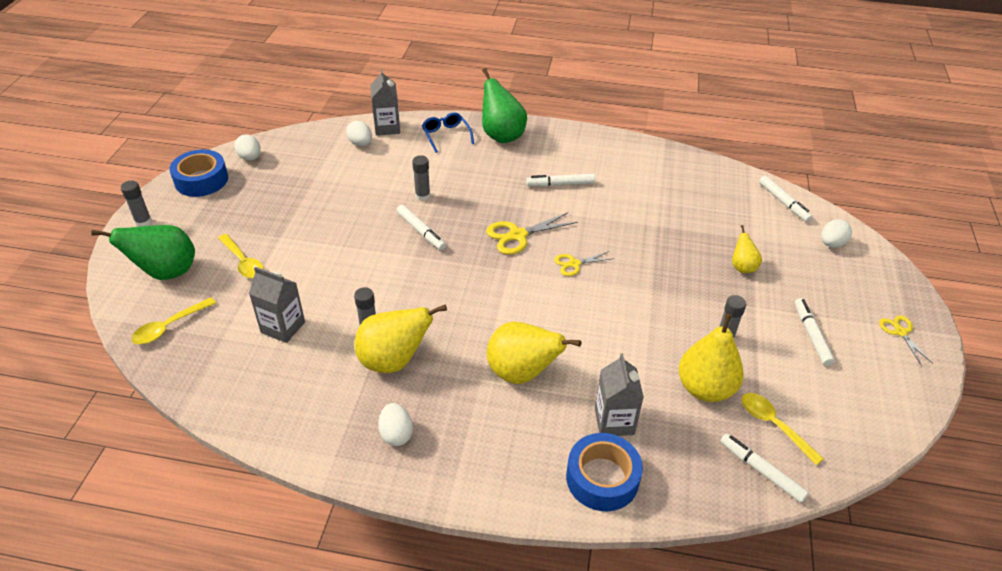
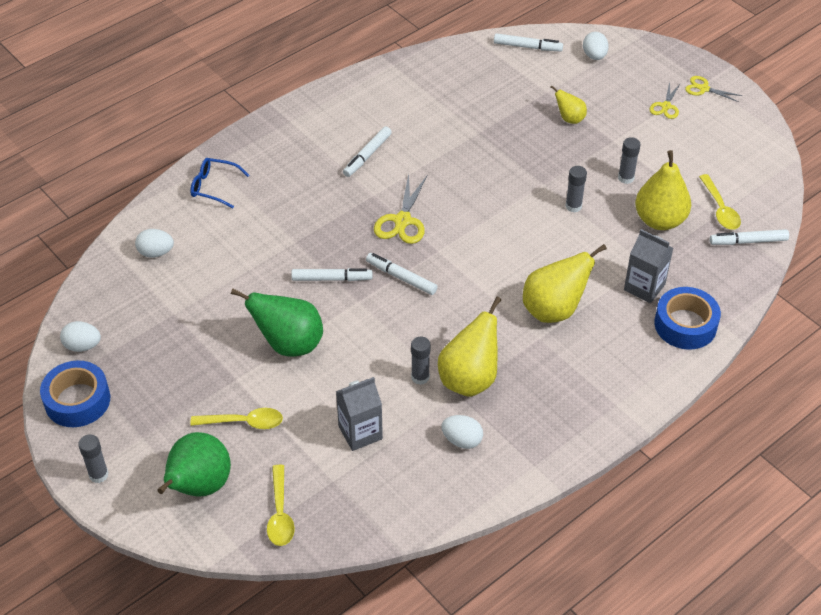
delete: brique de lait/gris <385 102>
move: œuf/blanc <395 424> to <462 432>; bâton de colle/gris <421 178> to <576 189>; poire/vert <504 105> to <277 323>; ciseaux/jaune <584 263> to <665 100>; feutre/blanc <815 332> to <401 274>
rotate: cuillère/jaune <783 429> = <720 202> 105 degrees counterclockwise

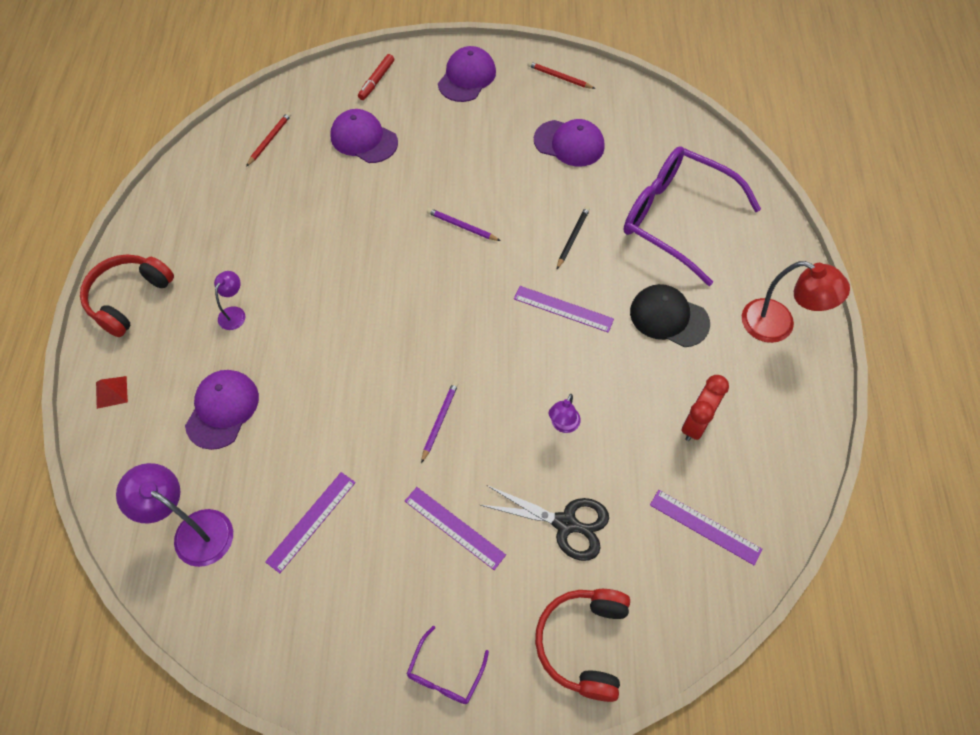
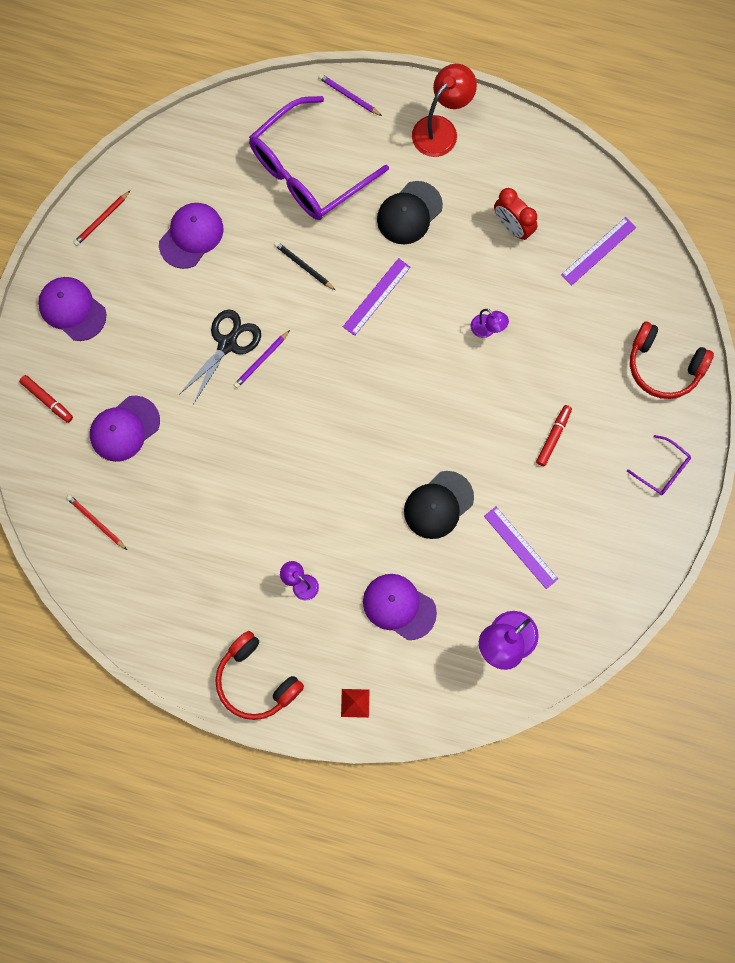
insert: casquette/noir <439 505>
move: crayon/violet <439 422> to <350 95>; ciseaux/noir <545 523> to <220 357>
replace: règle/violet <455 528> to feutre/rouge <554 435>

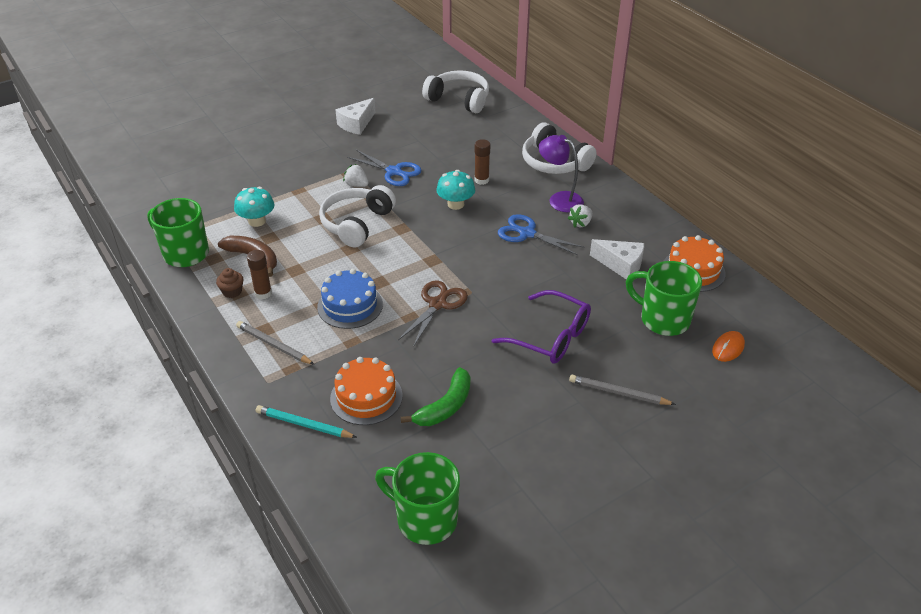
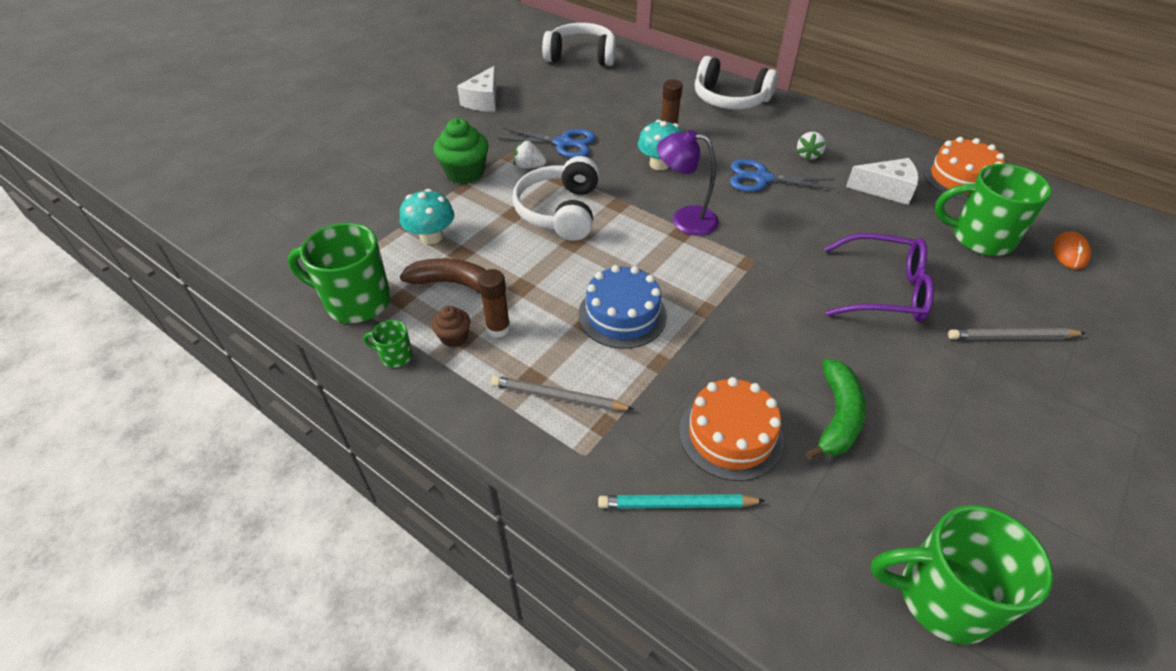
delete: ciseaux/marron <433 314>
insert: tasse/vert <388 343>; muffin/vert <461 151>
move: lampe/violet <561 173> to <688 183>

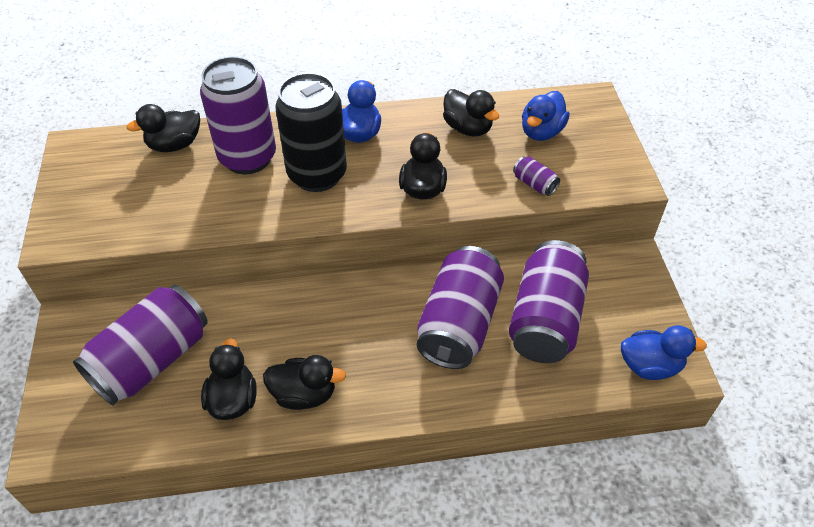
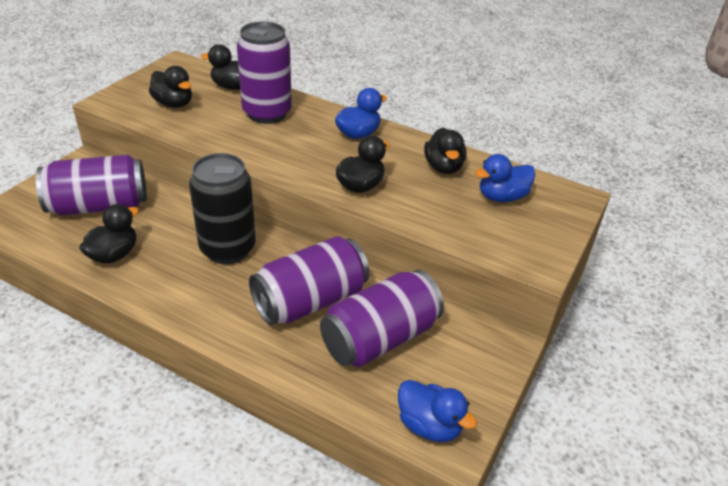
delete: canette/violet <536 176>
move: canard/noir <304 382> to <170 87>; canette/noir <311 132> to <222 208>

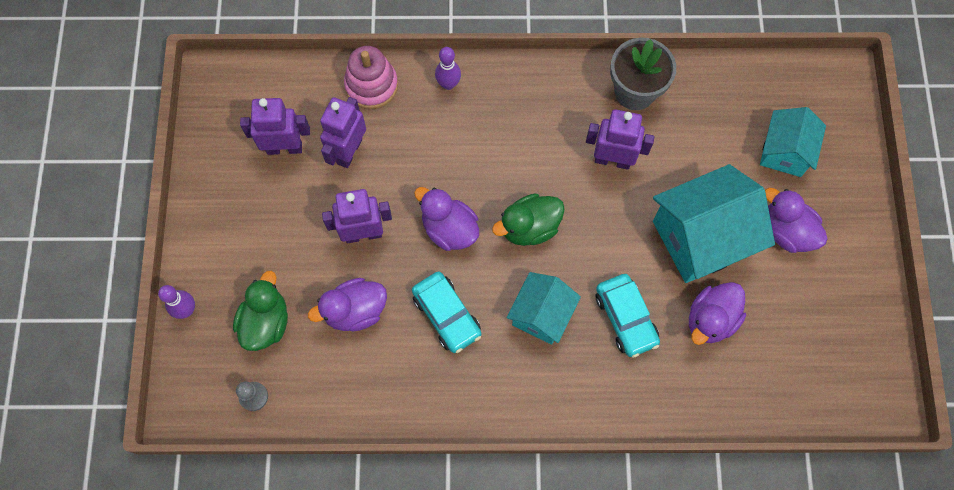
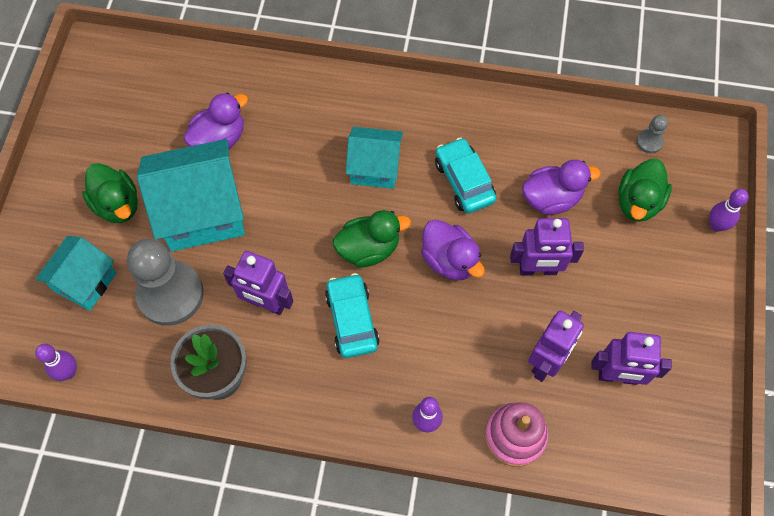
insert: quille/violet <56 362>; pion/gris <165 282>
move: voiture/turquoise <628 316> to <352 315>
recolor: canard/violet <796 220> to canard/vert <110 193>
rotate: maison/turquoise <544 308> = <374 158> 60 degrees clockwise

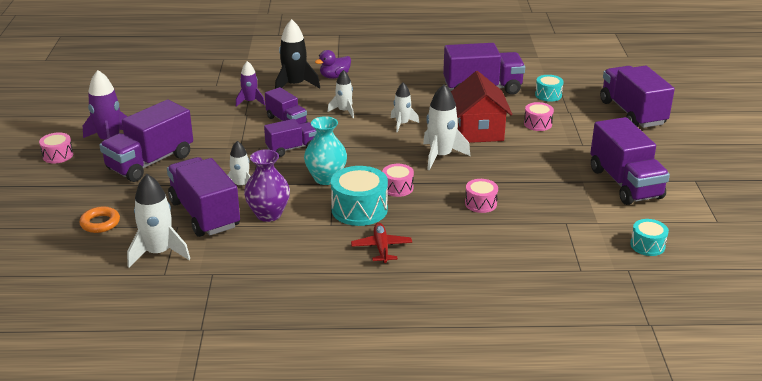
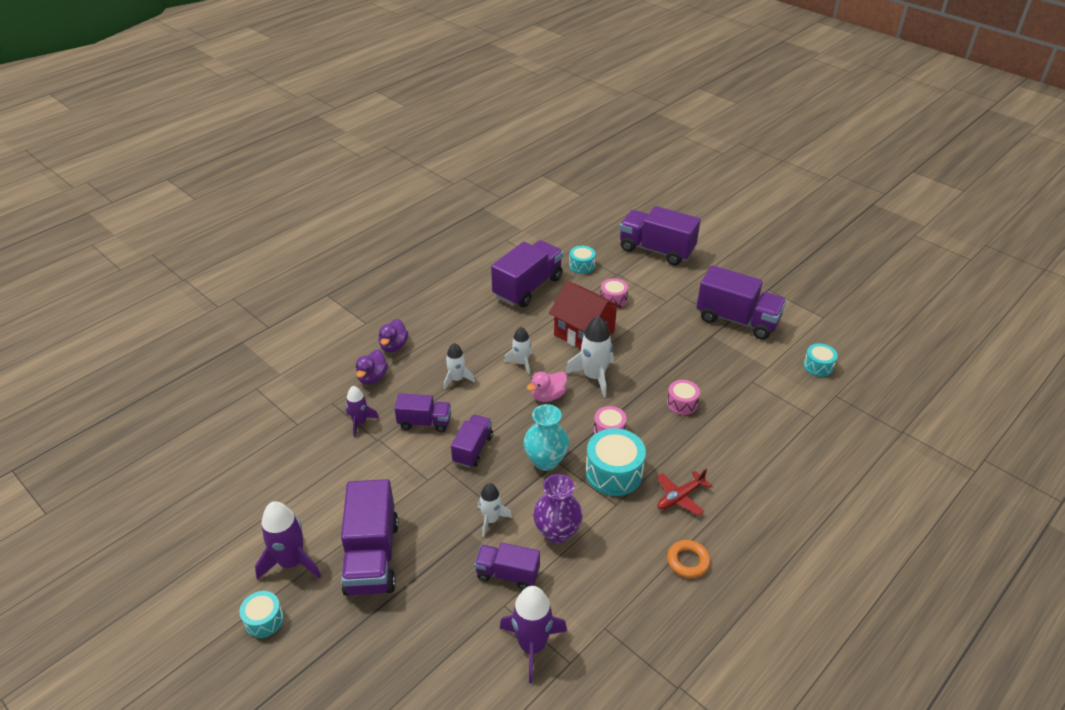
insert: canard/rose <547 386>
move: anneau/orange <99 220> to <689 559>
replace: fusée/noir <297 54> to canard/violet <372 367>
recolor: tambour/rose <56 147> to tambour/turquoise <261 614>; fusée/blanc <158 220> to fusée/violet <533 634>
rotate: avion/rouge <381 243> = <684 492> 75 degrees counterclockwise
resize: camion/violet <203 197> = <507 566> x0.58

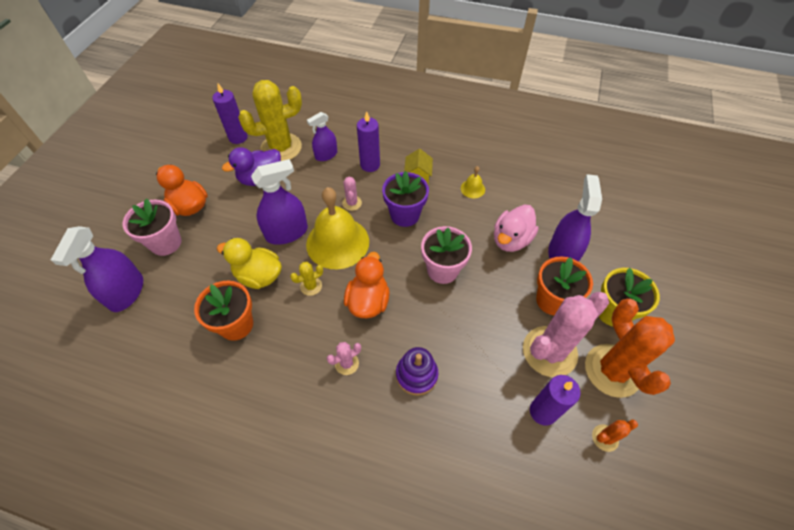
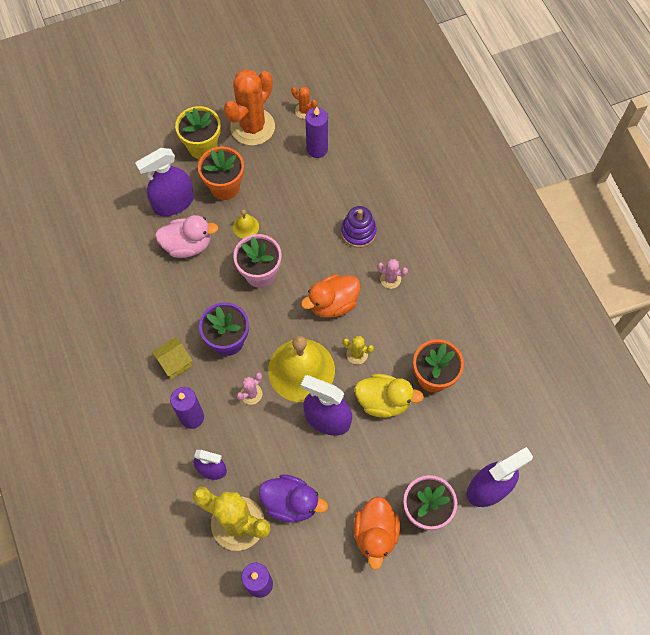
delete: cactus/rose <566 334>
move: cloche/jaune <473 182> to <246 224>
rotate: canard/jaune <249 263> = <389 396> 60 degrees counterclockwise

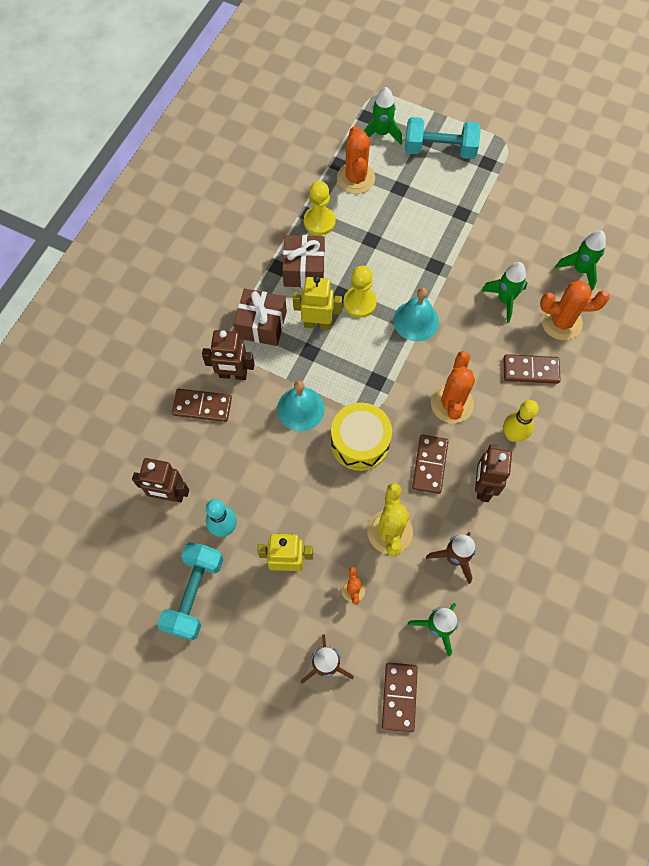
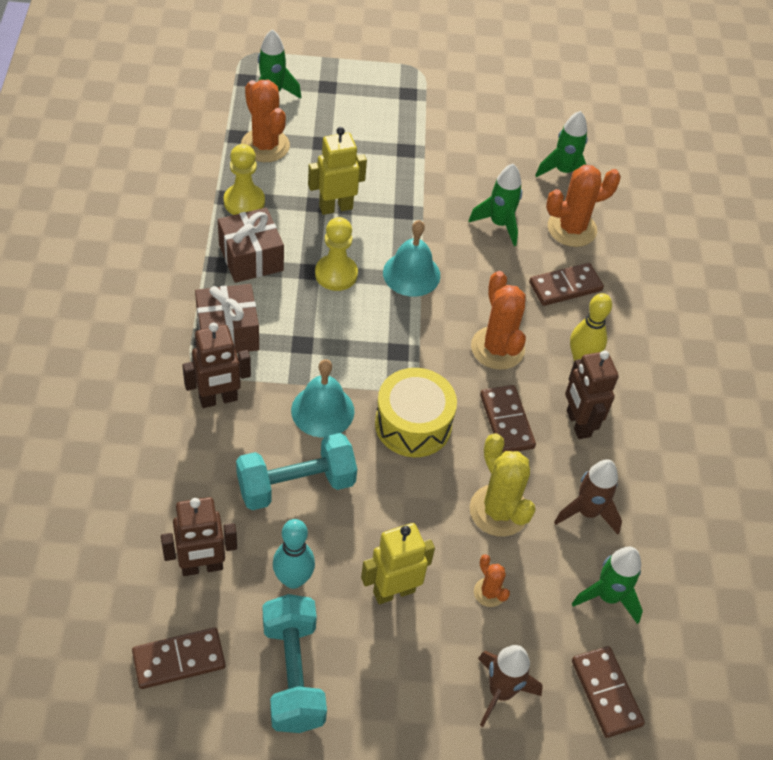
move: domino/marron <202 405> to <178 658>; robot/jaune <317 303> to <337 171>; haltère/turquoise <443 138> to <296 471>

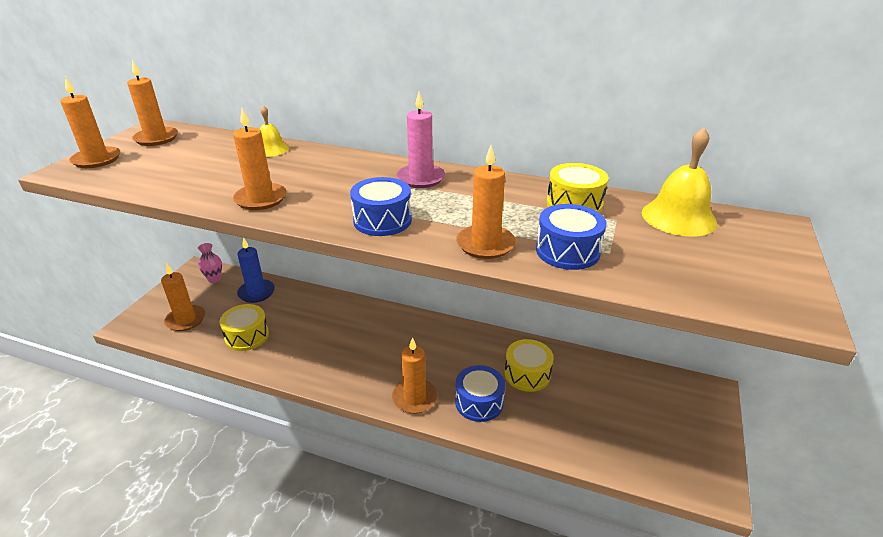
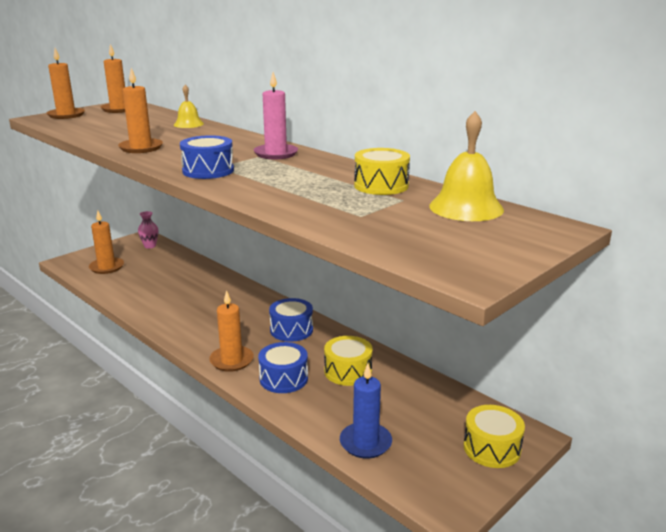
delete: bougie/orange <486 202>
move: tambour/jaune <244 327> to <494 436>; bougie/bleu <256 270> to <366 411>; tambour/bleu <571 237> to <291 320>

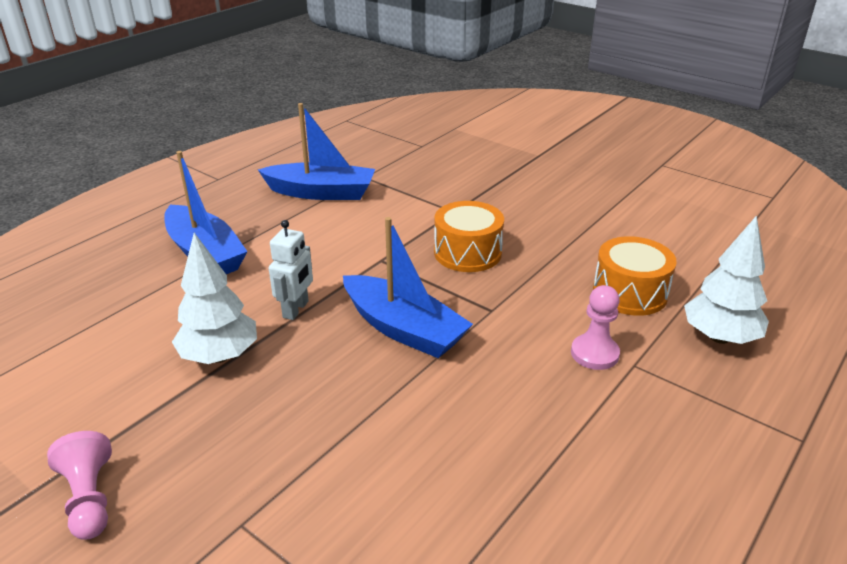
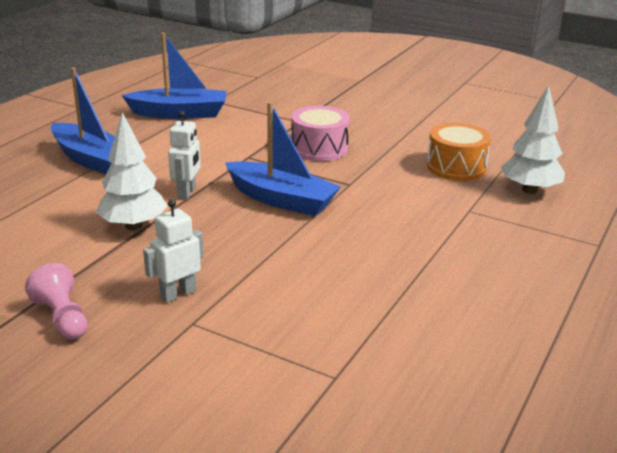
delete: pion/rose <595 327>
insert: robot/blanc <173 251>
recolor: tambour/orange <469 236> to tambour/rose <320 133>

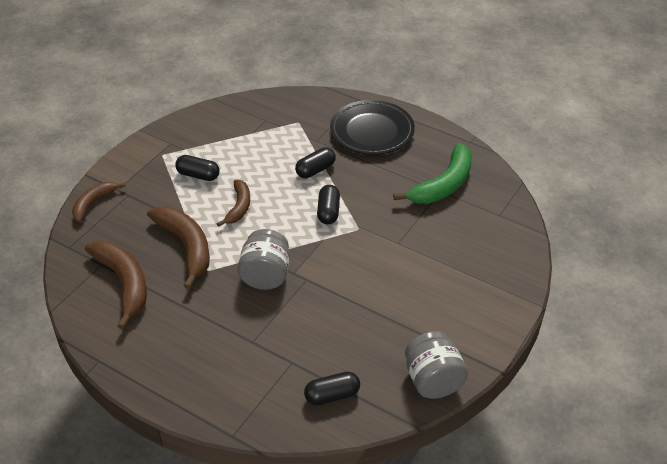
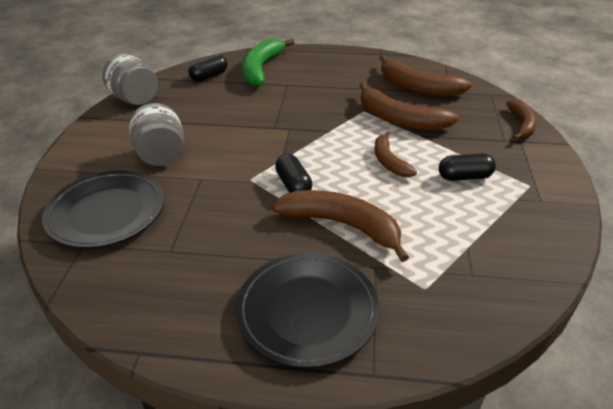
insert: assiette/noir <103 209>
move: bocal/gris <264 259> to <156 134>; banane/vert <432 173> to <268 62>
replace: gélule/noir <315 162> to banane/marron <341 226>

